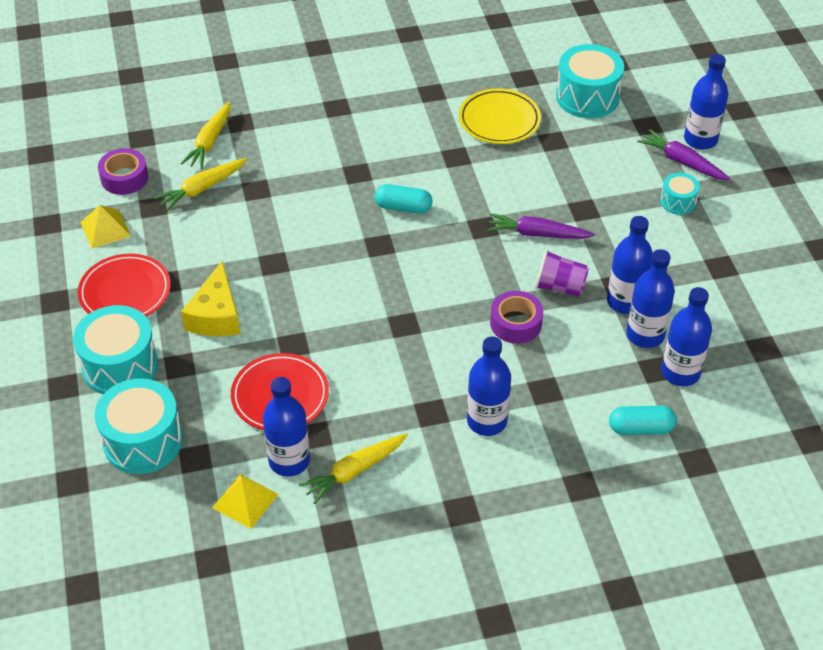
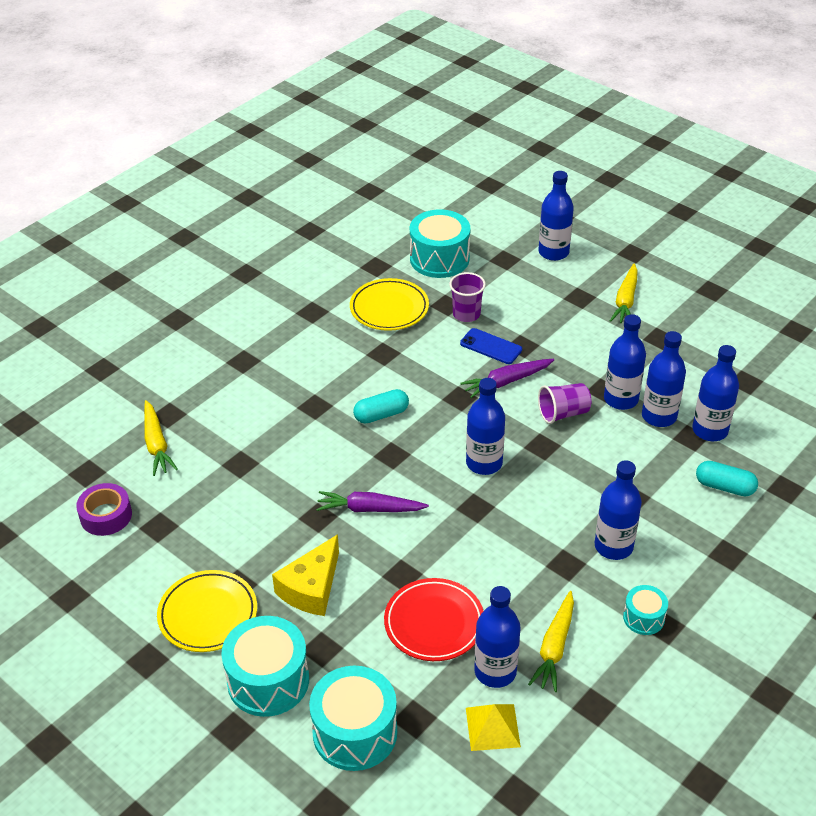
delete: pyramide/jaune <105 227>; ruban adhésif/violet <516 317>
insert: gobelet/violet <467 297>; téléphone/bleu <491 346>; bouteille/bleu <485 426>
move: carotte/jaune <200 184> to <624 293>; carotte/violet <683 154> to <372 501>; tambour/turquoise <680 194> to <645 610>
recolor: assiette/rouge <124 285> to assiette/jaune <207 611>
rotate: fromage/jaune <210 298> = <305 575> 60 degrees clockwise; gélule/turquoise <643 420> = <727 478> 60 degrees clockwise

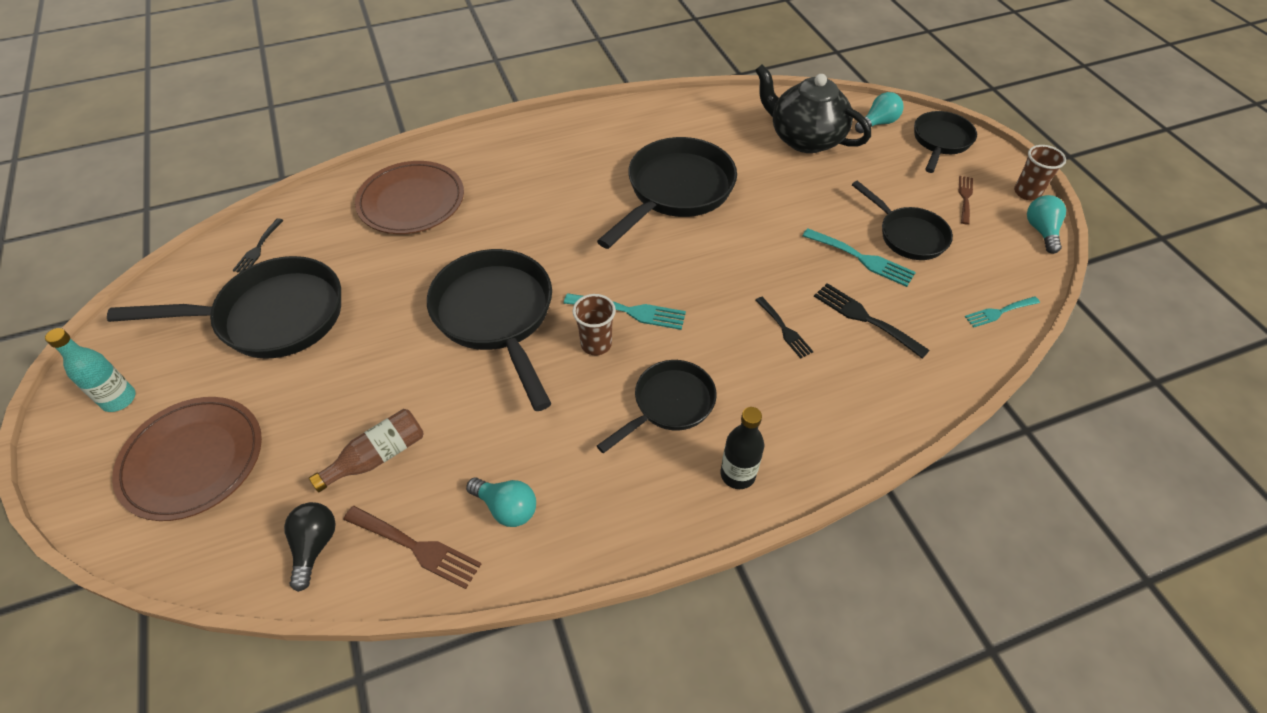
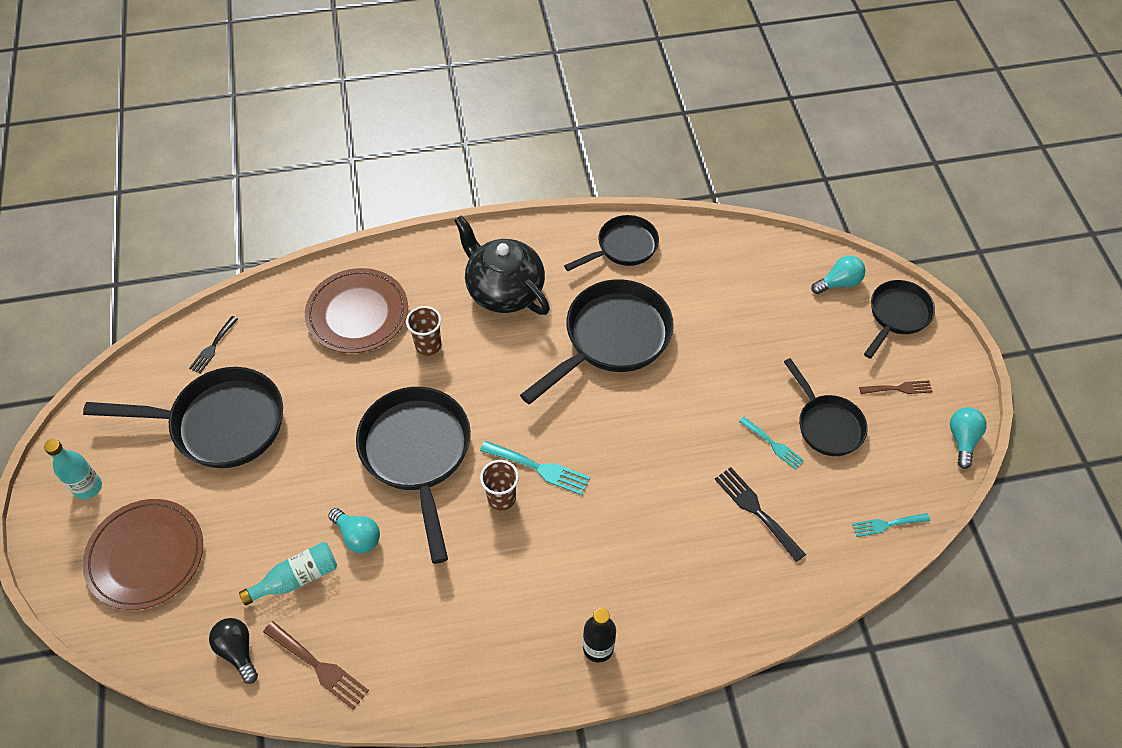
delete: fourchette/noir <784 328>
move: ampoule/turquoise <501 502> to <354 530>; poêle/noir <657 406> to <611 243>; théière/noir <813 108> to <502 265>; gobelet/marron <1040 172> to <423 331>
recolor: bouteille/marron <366 450> to bouteille/turquoise <288 574>
rotate: ampoule/noir <310 547> = <233 651> 45 degrees counterclockwise; fourchette/marron <966 200> = <896 387> 60 degrees clockwise
resize: fourchette/turquoise <859 257> = <771 443> x0.66

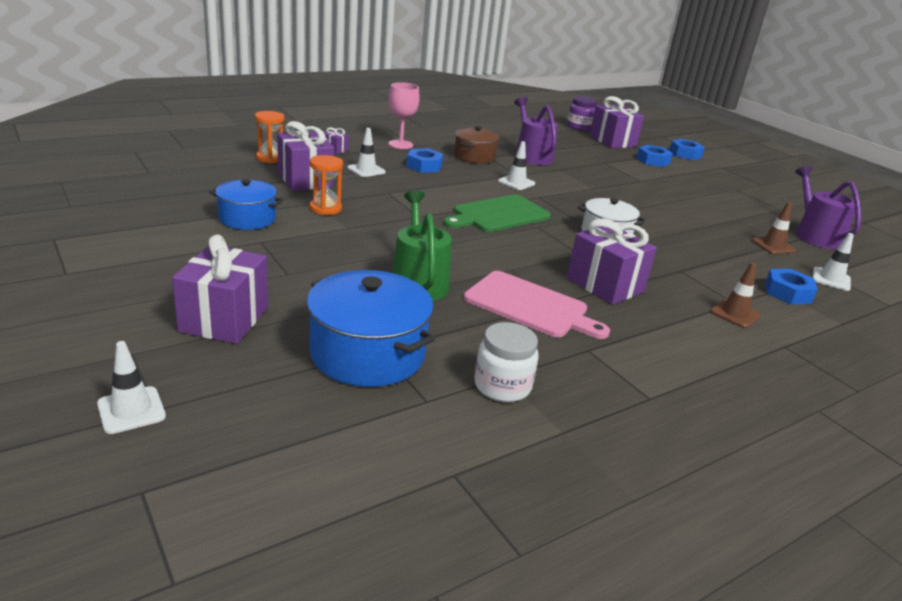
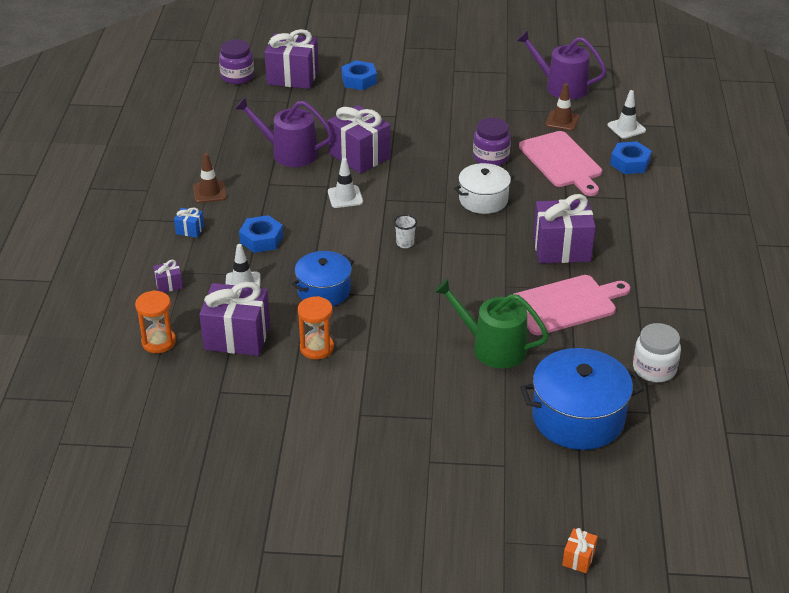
delete: marmite/marron <476 145>; écrou/bleu <687 149>
insert: bocal/violet <492 142>; planche à découper/rose <560 163>
move: cadeau/violet <220 289> to <359 139>; marmite/bleu <246 204> to <323 278>; cône de chantier/marron <735 295> to <210 178>
replace: cône de chantier/blanc <131 387> to cadeau/orange <580 550>; verre à pied/rose <404 115> to cadeau/bleu <189 223>; planche à découper/vert <497 213> to gobelet/blanc <405 231>

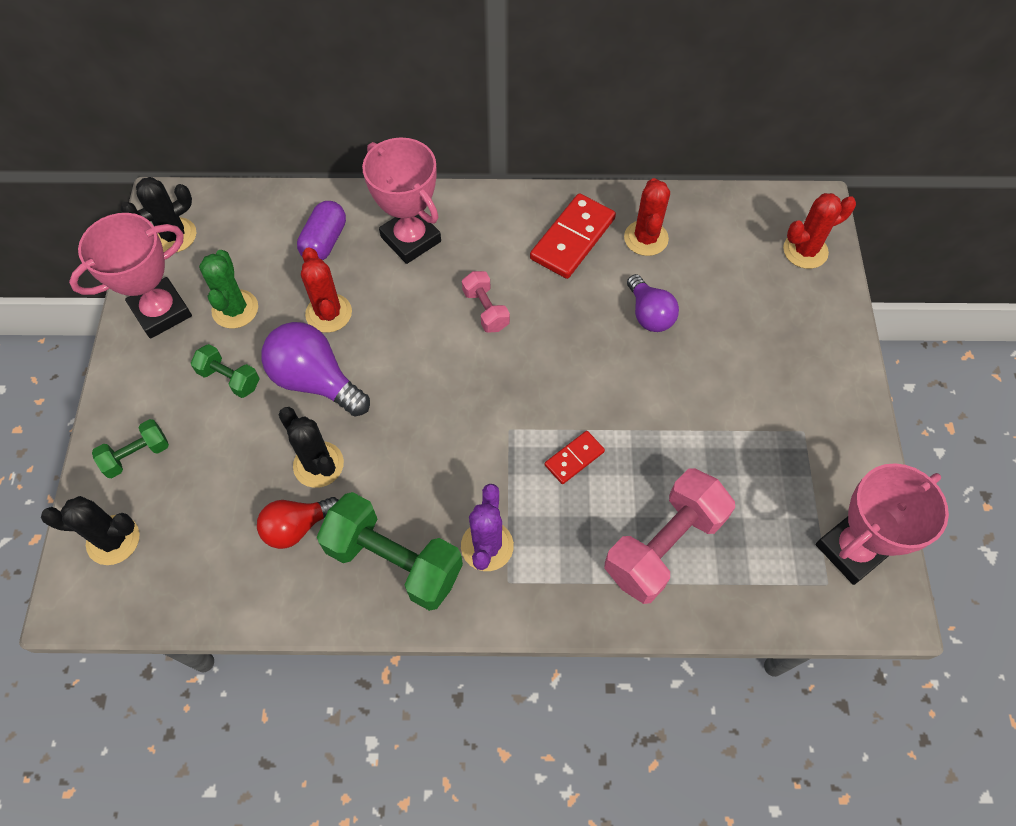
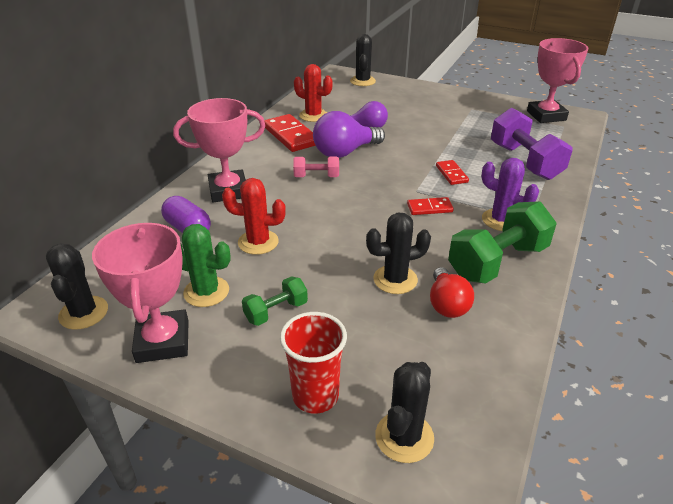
insert: domino/rouge <430 206>
move: ampoule/violet <315 369> to <349 134>
replace: haltère/vert <130 448> to gobelet/rouge <313 363>
recolor: haltère/rose <669 536> to haltère/violet <531 144>; cactus/rouge <819 231> to cactus/noir <363 60>

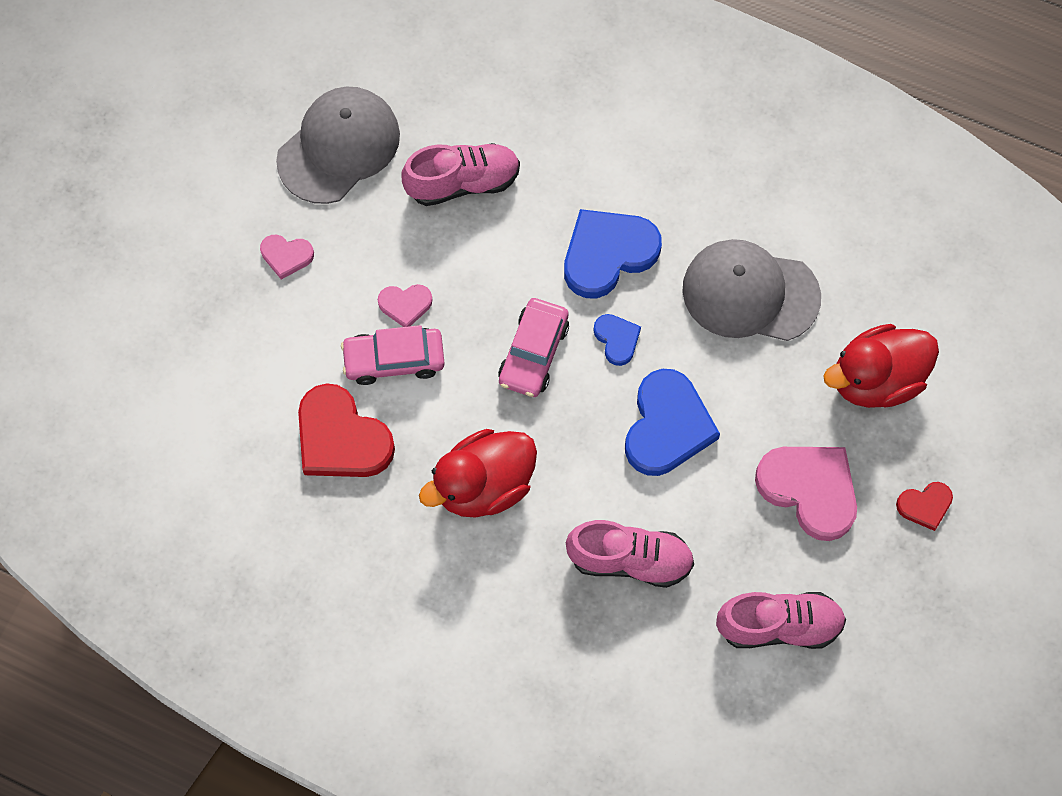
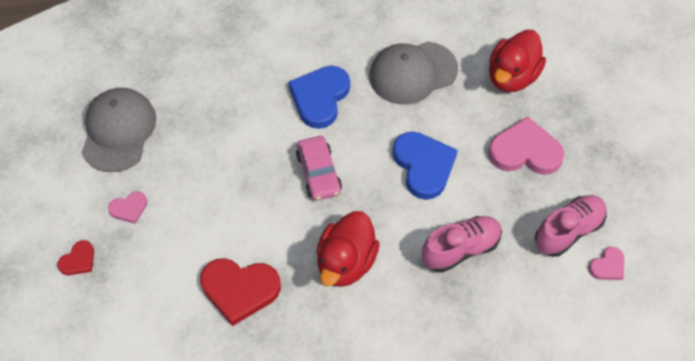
delete: voiture/rose <393 355>; chaussure/rose <461 174>; cœur/bleu <617 340>
move: cœur/rose <405 305> to <606 263>; cœur/rouge <924 506> to <75 257>

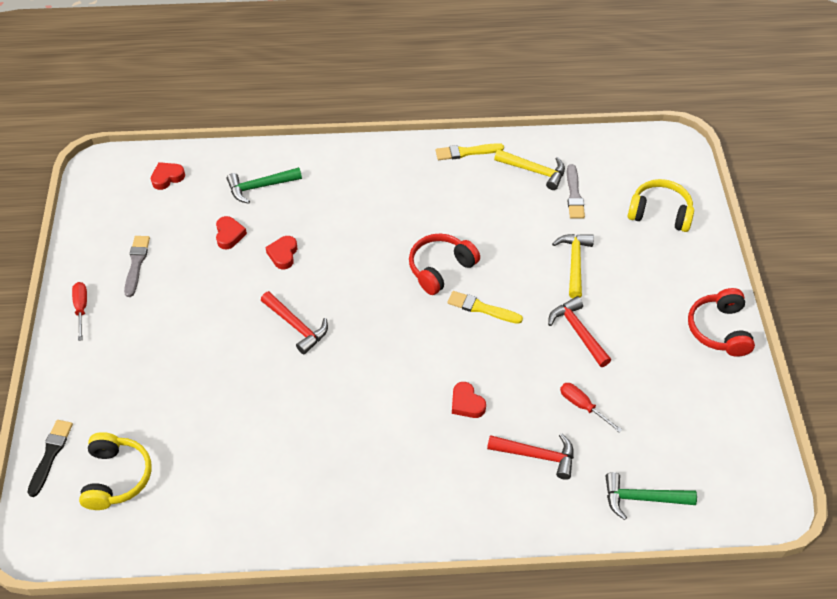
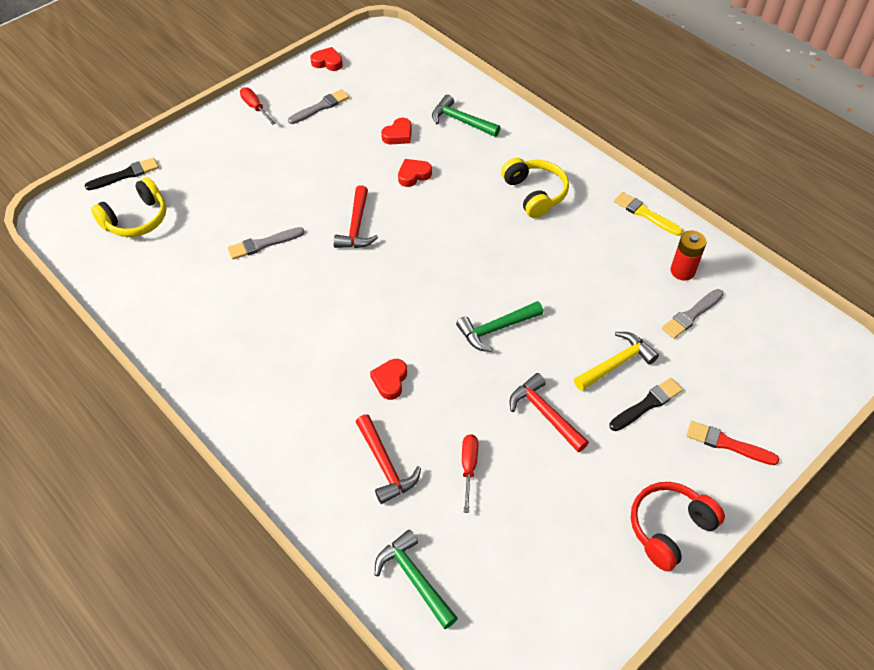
delete: casque audio/rouge <444 264>
insert: pinceau/gris <266 243>; pinceau/noir <646 404>; pinceau/rouge <732 443>
move: cœur/rouge <168 176> to <326 59>; casque audio/jaune <661 205> to <535 188>
replace: pinceau/jaune <485 307> to marteau/vert <499 326>; marteau/jaune <529 169> to pile/rouge <689 256>
rotate: tournevis/rouge <79 311> = <258 106> 75 degrees counterclockwise; marteau/rouge <579 331> = <549 412> 60 degrees counterclockwise

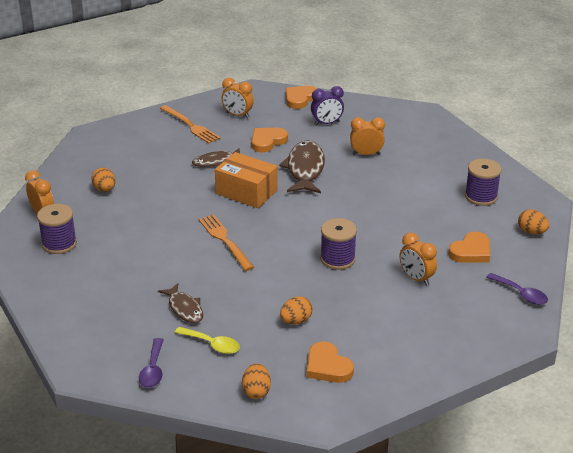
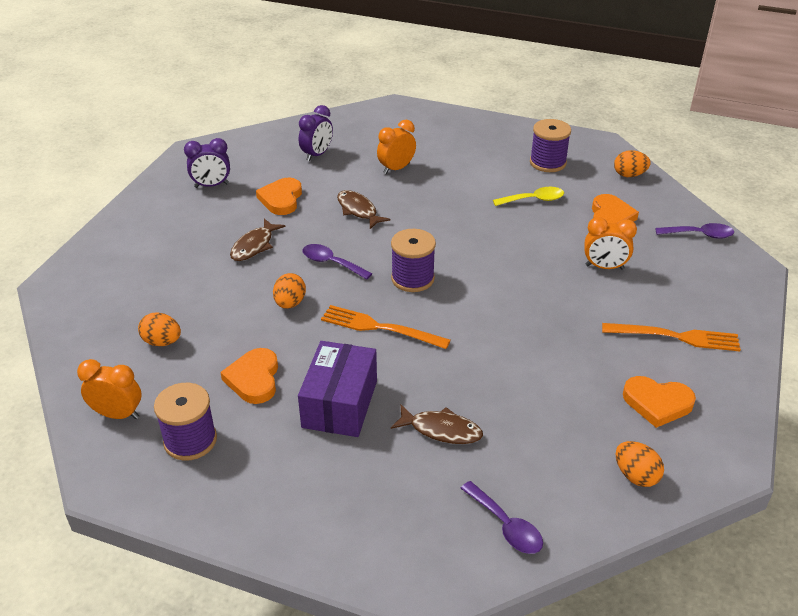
insert: boîte/violet <337 389>
move: fourchette/orange <190 124> to <671 337>; cuillère/jaune <207 340> to <528 196>; œuf/orange <296 310> to <289 291>; cœur/orange <301 97> to <249 376>; bobine/violet <338 244> to <413 260>
replace: boîte/orange <246 180> to cuillère/violet <338 262>
recolor: réveil/orange <237 97> to réveil/violet <207 163>
resize: poisson/marron <302 166> = <364 209> x0.60

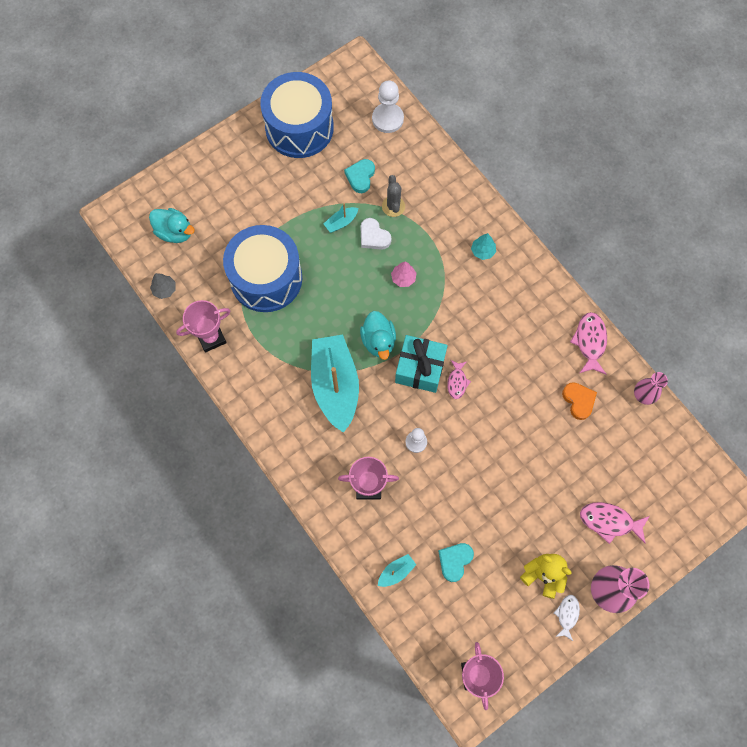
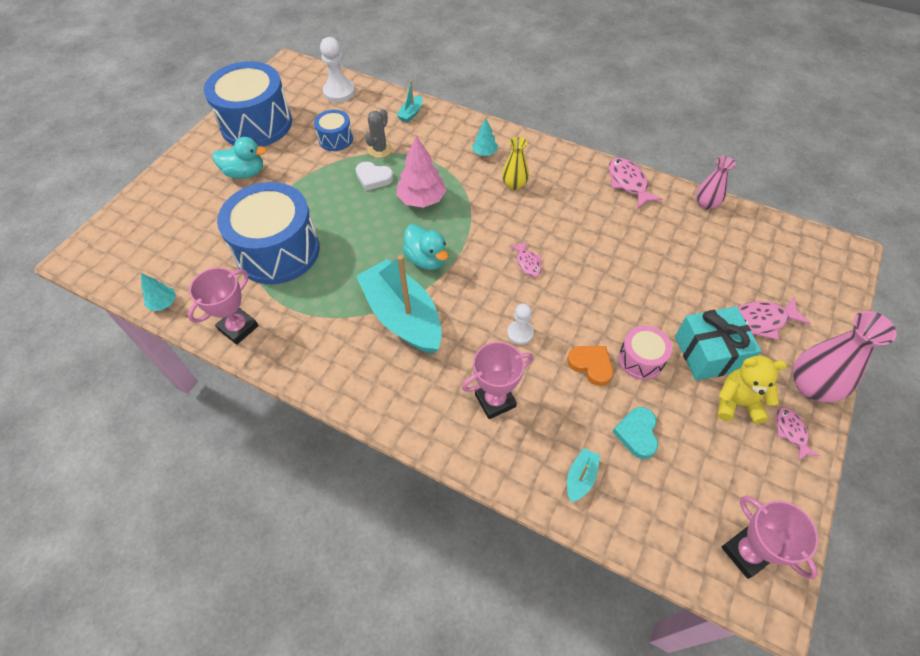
insert: vase/jaune <515 163>; tambour/rose <645 352>
move: canard/turquoise <172 225> to <239 158>; bateau/turquoise <341 218> to <409 102>; cadeau/turquoise <421 364> to <718 343>; cœur/orange <579 401> to <590 366>
replace: cœur/turquoise <359 176> to tambour/bleu <333 130>
recolor: arbre/gris <163 286> to arbre/turquoise <158 292>; poisson/blanc <567 618> to poisson/rose <798 434>
rotate: cactus/gris <393 196> = <378 133> 60 degrees clockwise
resize: arbre/rose <404 274> = <421 171> x1.79

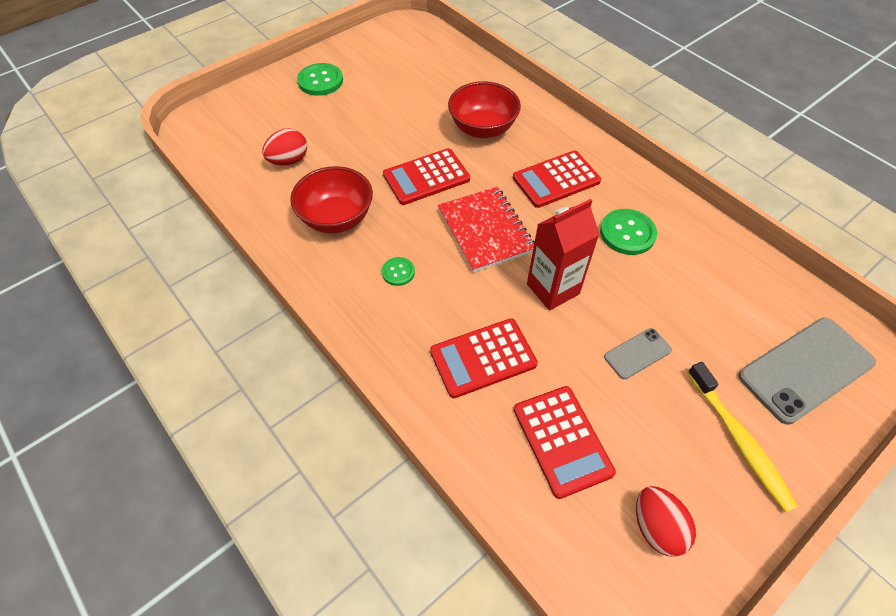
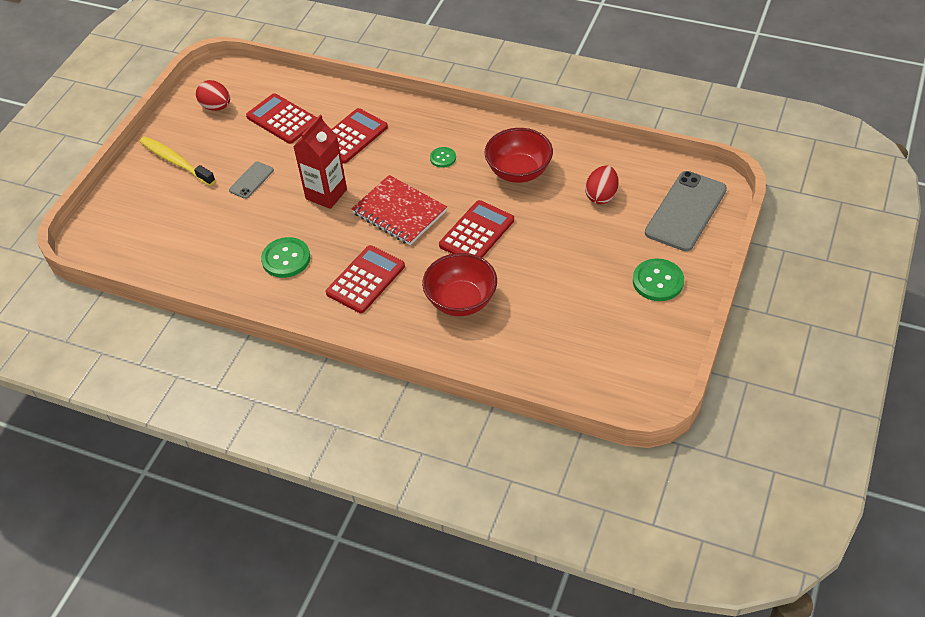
move: téléphone/gris <807 371> to <686 211>

